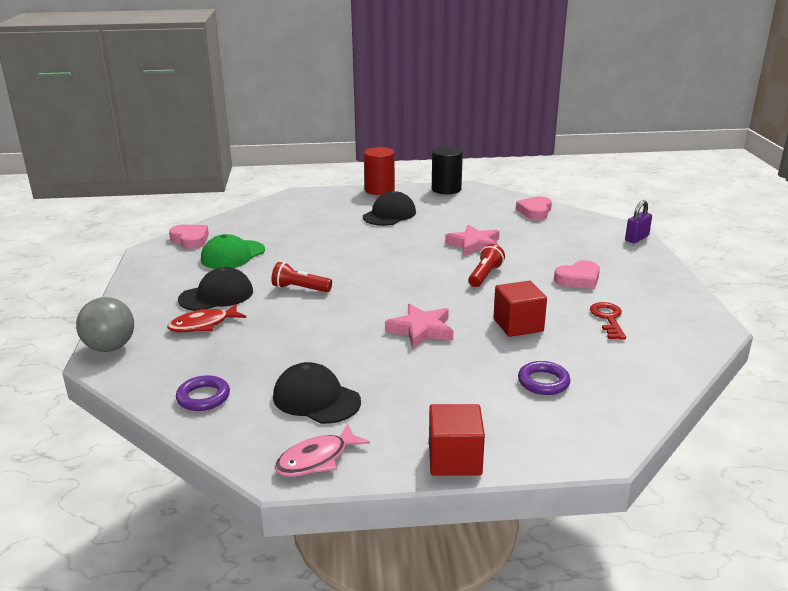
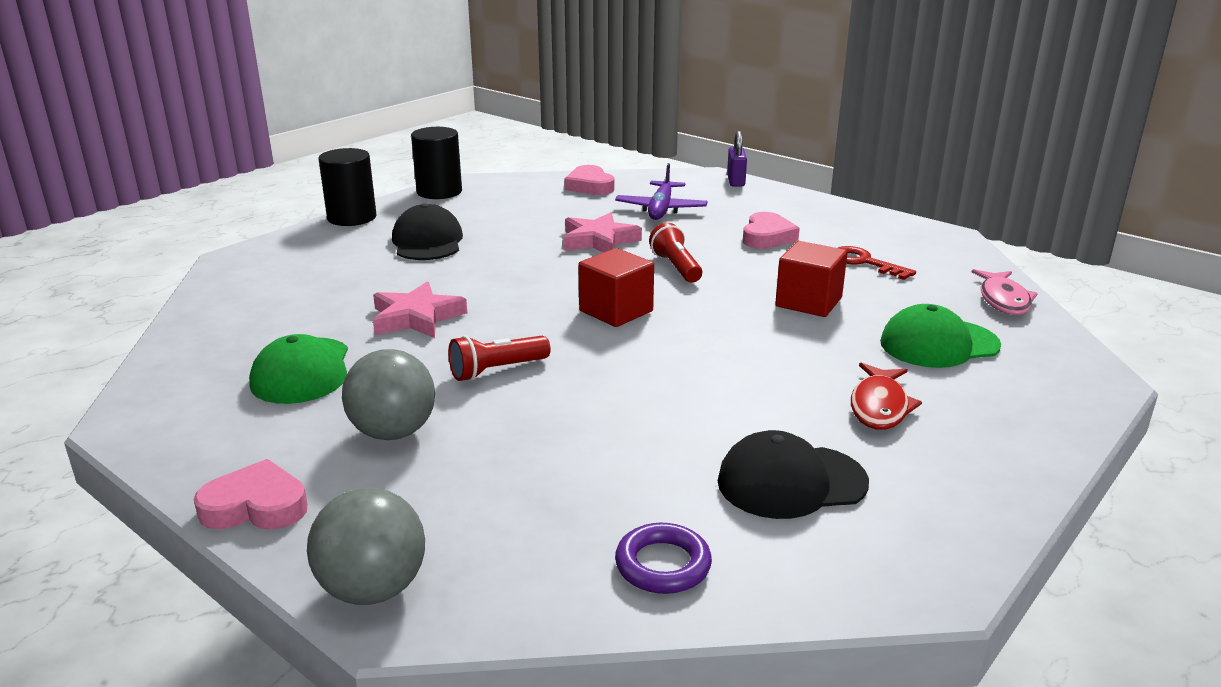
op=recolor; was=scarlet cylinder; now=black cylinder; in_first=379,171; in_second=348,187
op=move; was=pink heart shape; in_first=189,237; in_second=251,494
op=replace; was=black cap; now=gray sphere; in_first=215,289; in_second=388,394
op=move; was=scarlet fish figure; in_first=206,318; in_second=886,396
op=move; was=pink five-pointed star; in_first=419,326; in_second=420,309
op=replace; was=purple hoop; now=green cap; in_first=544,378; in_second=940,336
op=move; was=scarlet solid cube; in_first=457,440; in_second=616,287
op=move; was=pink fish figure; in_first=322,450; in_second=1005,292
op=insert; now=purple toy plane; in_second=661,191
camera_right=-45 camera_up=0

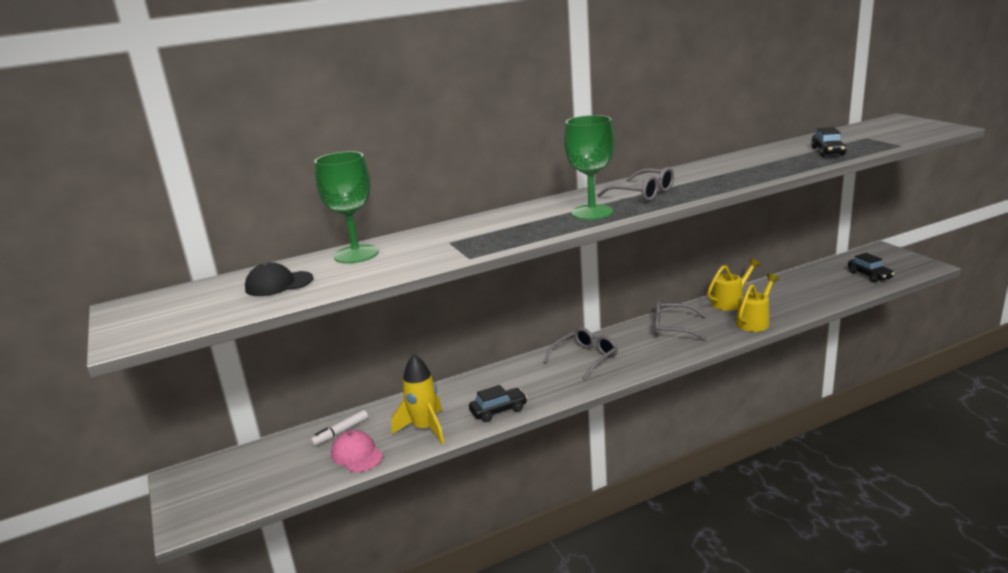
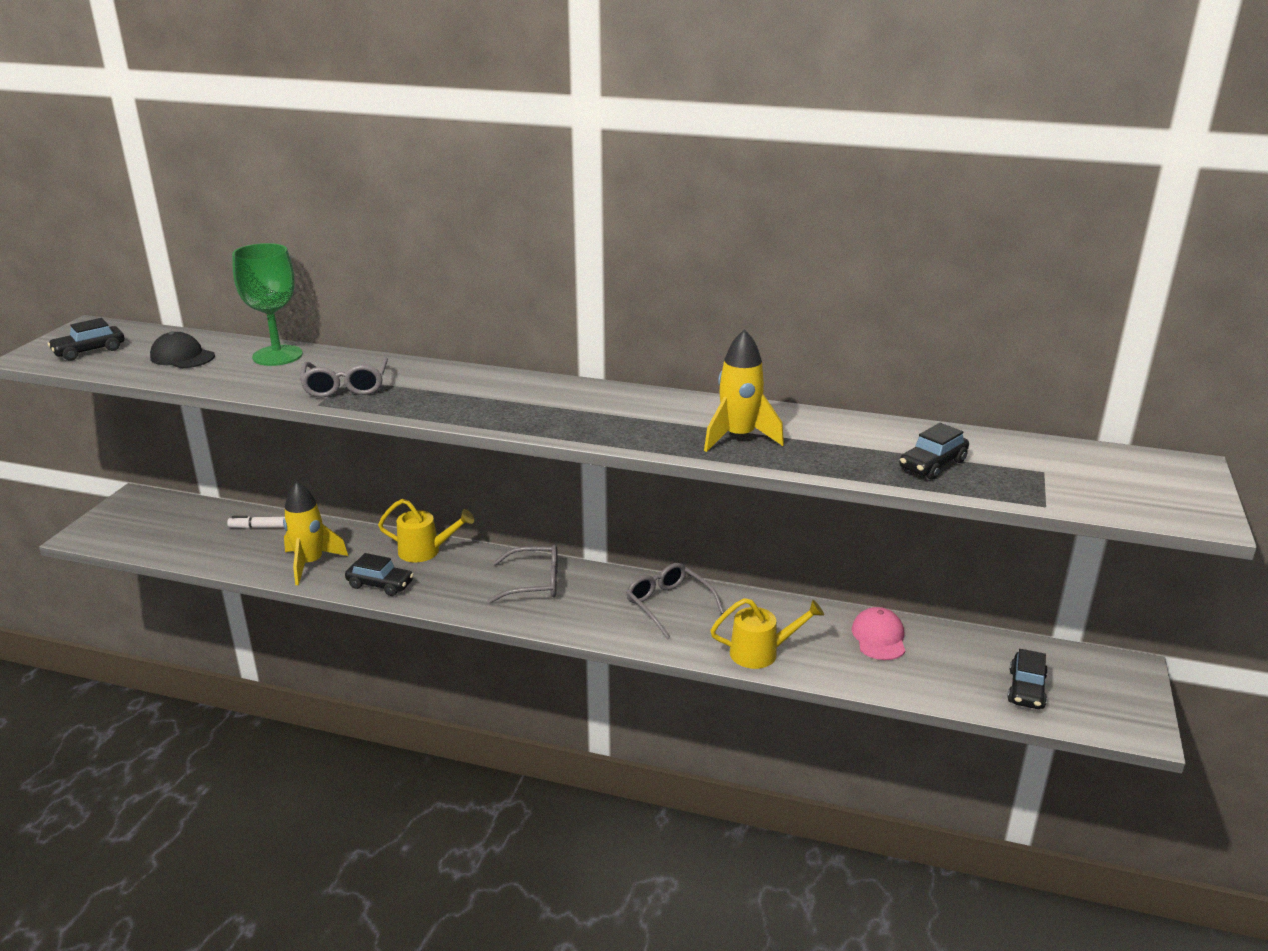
op=delete; was=green wine glass; in_first=589,167
op=move; was=gray glasses; in_first=635,184; in_second=344,377
op=move; was=bright yellow sprinkling can; in_first=734,284; in_second=426,530
op=move; was=pink cap; in_first=357,451; in_second=878,633
op=insert; now=black toy car; in_second=86,339
op=insert; now=bright yellow toy rocket; in_second=744,390
camera_right=40 camera_up=5

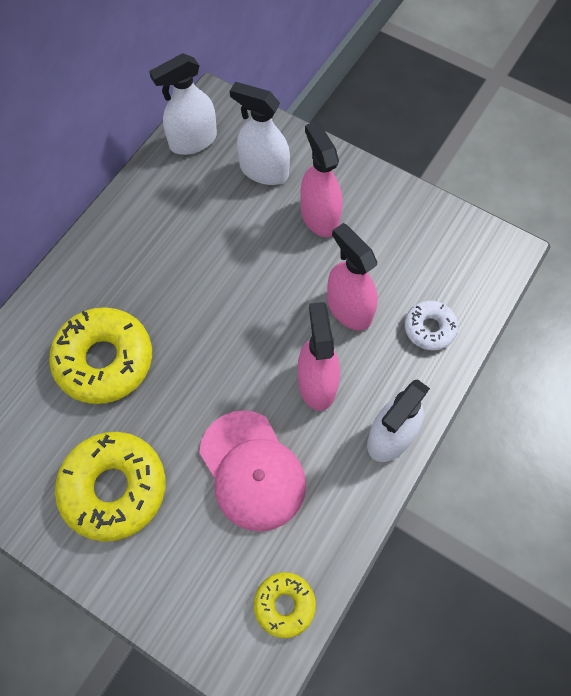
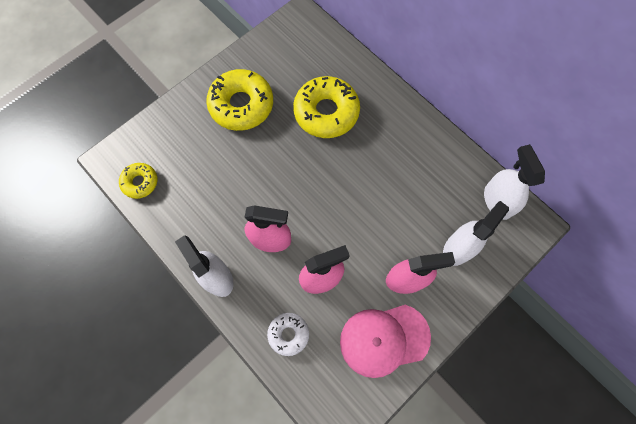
op=move; was=pink cap; in_first=252,471; in_second=385,341
camera_right=105 camera_up=5

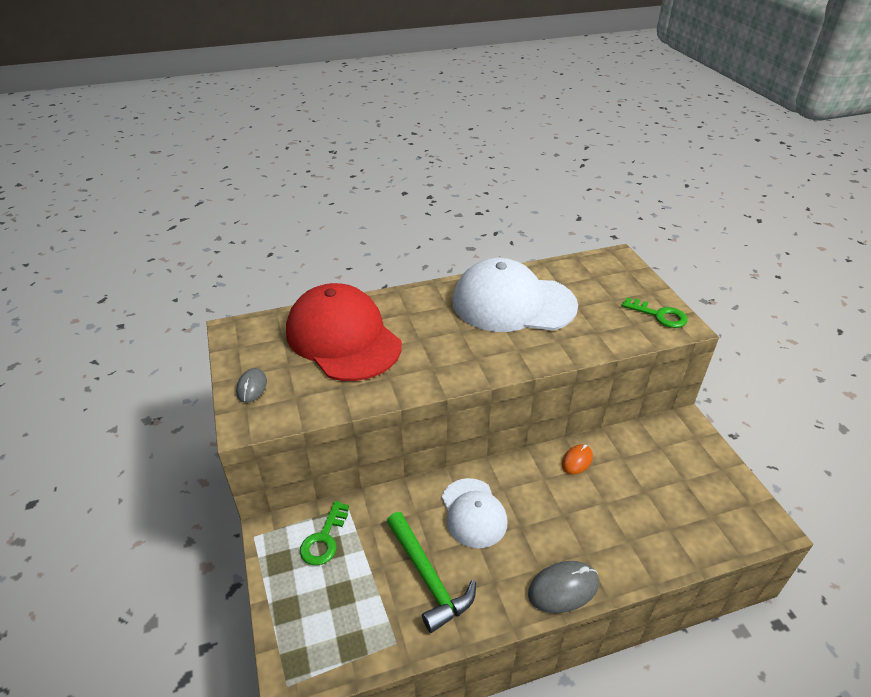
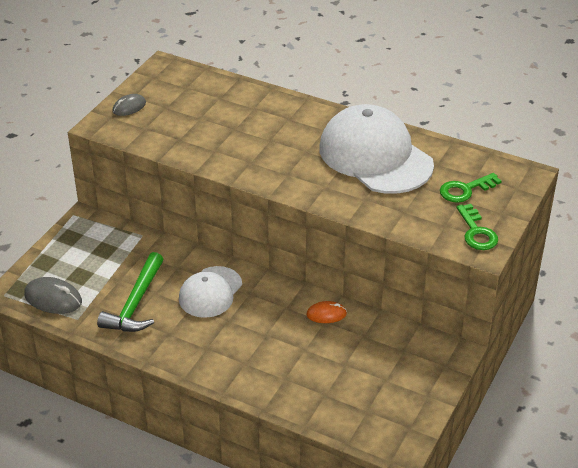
op=delete; was=scarlet cap; in_first=344,332
op=move; was=green key; in_first=324,533; in_second=471,188
op=move; was=gray computer mouse; in_first=563,587; in_second=53,295
camera_right=45 camera_up=0

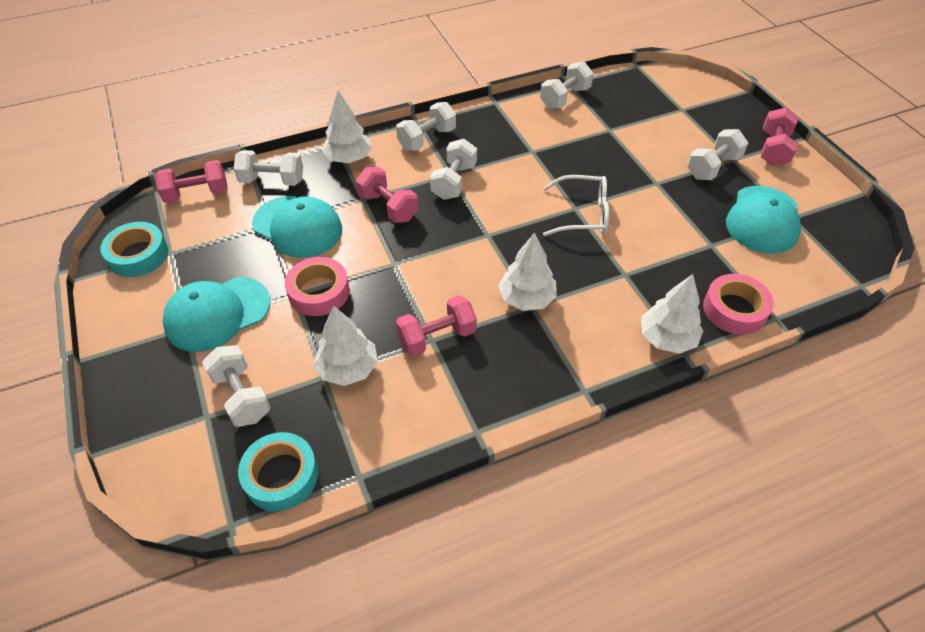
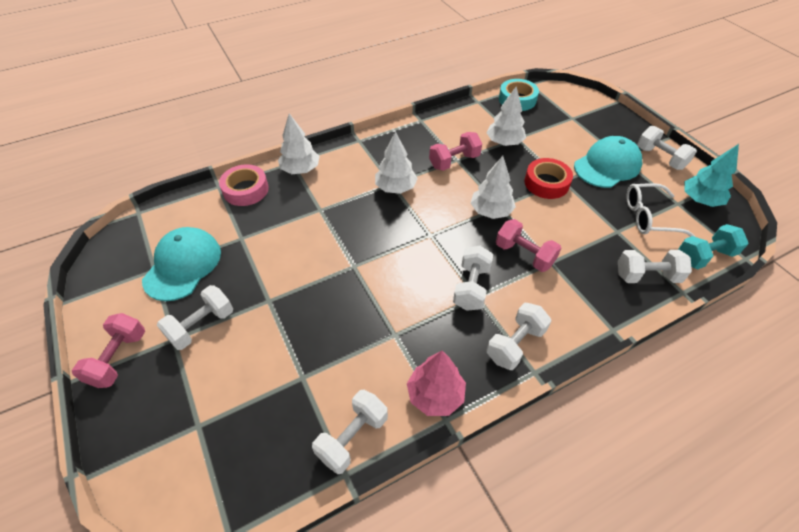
op=move; was=white toy tree; in_first=347,127; in_second=493,187
op=recolor; was=pink dumbbell; now=turquoise dumbbell; in_first=191,181; in_second=713,246
op=move; was=white glasses; in_first=576,205; in_second=660,210
op=delete; was=turquoise cap; in_first=297,227
op=replace; was=turquoise sticky tape; now=turquoise toy tree; in_first=134,249; in_second=711,175
op=recolor; was=pink sticky tape; now=scarlet sticky tape; in_first=317,286; in_second=549,178
op=move; was=white dumbbell; in_first=236,386; in_second=667,148
op=insert; now=pink toy tree; in_second=436,383
camera_right=175 camera_up=0

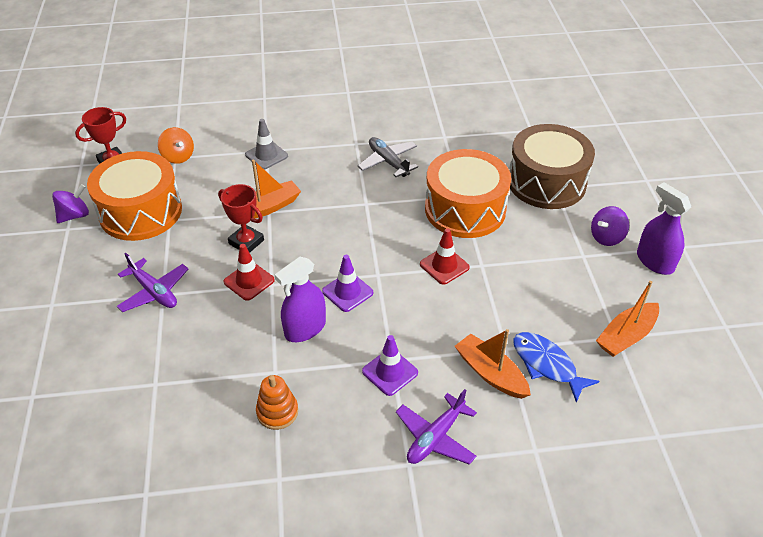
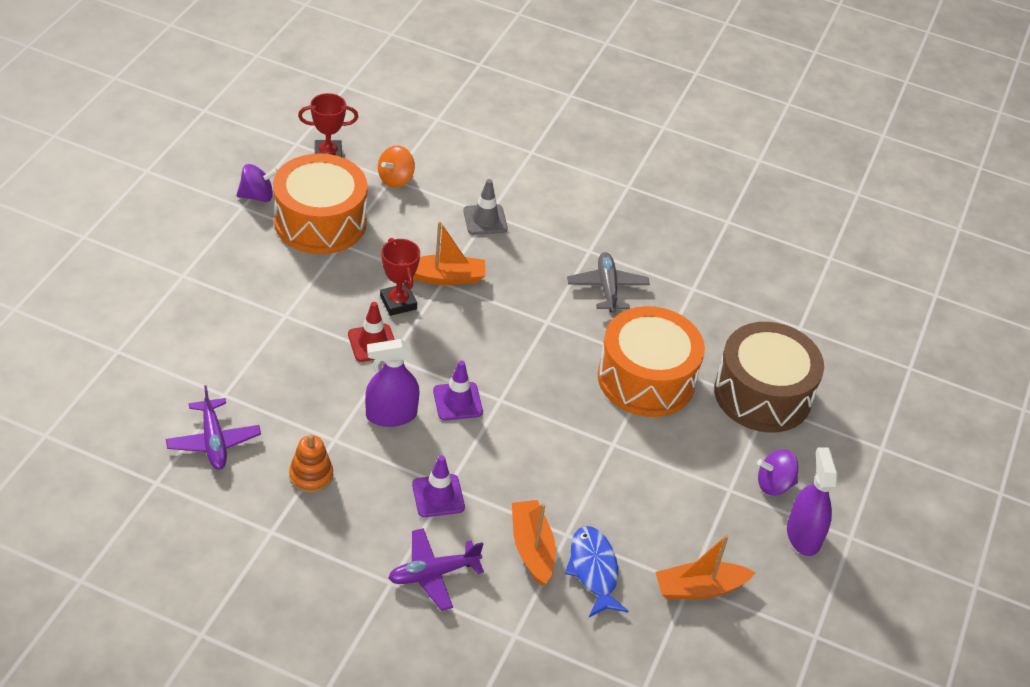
op=rotate; was=bright orange toy top; in_first=176,145; in_second=396,167; clockwise=45
op=delete; was=scarlet safety cone; in_first=445,256
op=move; was=purple toy plane; in_first=153,282; in_second=213,427
camera_right=25 camera_up=0

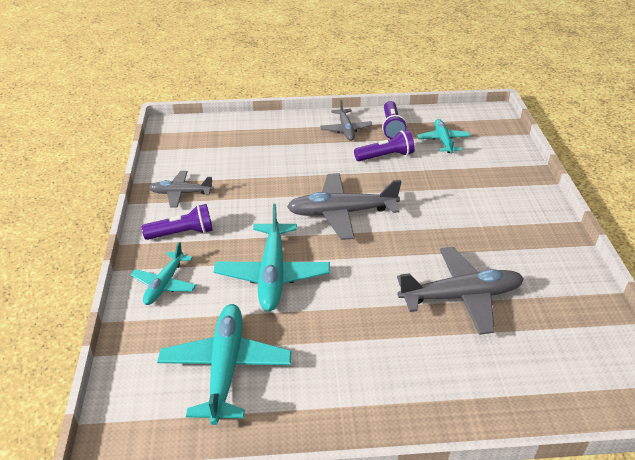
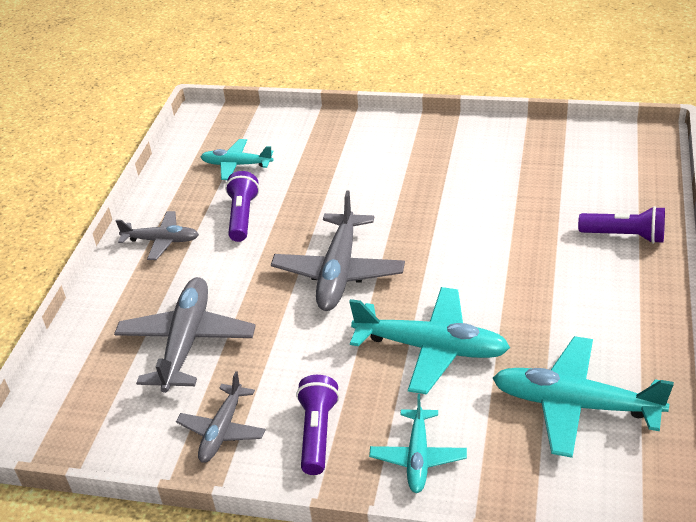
op=move; was=purple pocket torch; in_first=394,120; in_second=621,225
op=rotate; was=turquoise toy plane; in_first=163,273; in_second=418,443; clockwise=60
op=move; was=gray toy plane; in_first=460,291; in_second=185,335
camera_right=-70 camera_up=0

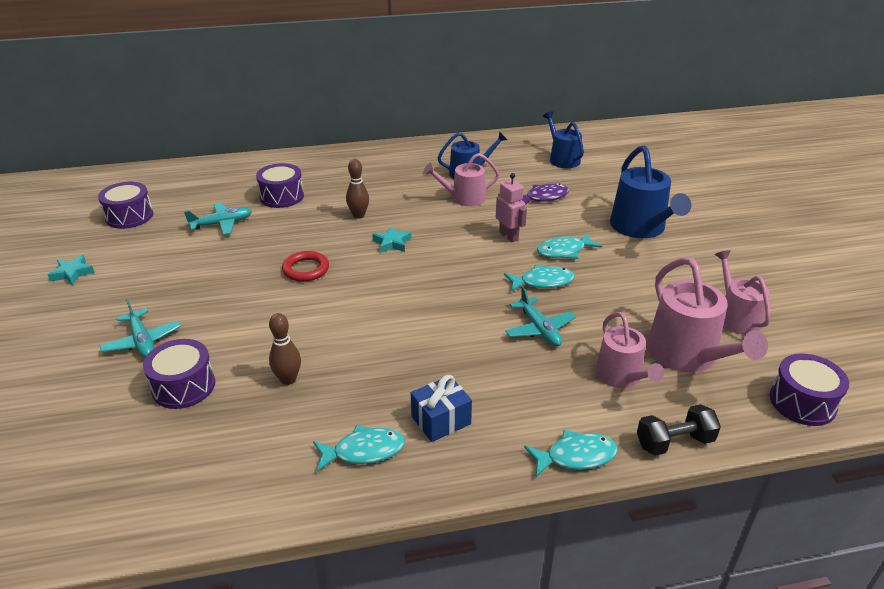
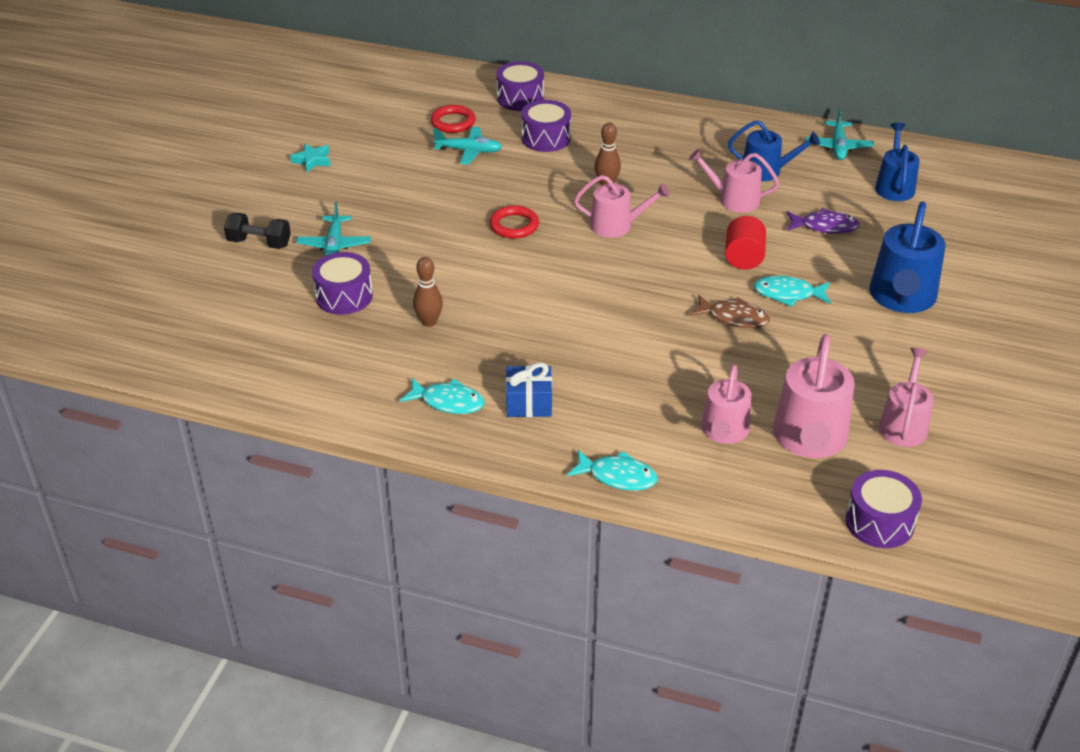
op=replace; was=pink robot; now=scarlet cylinder; in_first=511,207; in_second=745,243
op=move; was=purple snare drum; in_first=125,205; in_second=520,86
op=replace; was=turquoise five-pointed star; now=pink sprinkling can; in_first=391,239; in_second=622,206
op=recolor; was=turquoise fish figure; now=russet fish figure; in_first=539,278; in_second=729,311
op=move; was=turquoise toy plane; in_first=540,317; in_second=840,134
op=move; was=black dumbbell; in_first=679,430; in_second=257,231
op=insert; now=scarlet hoop; in_second=453,119
camera_right=30 camera_up=5

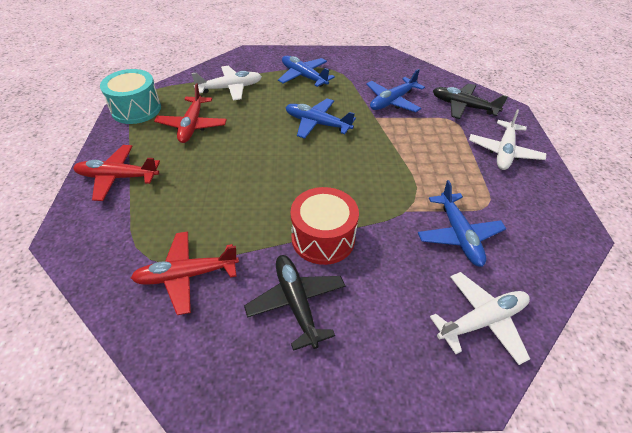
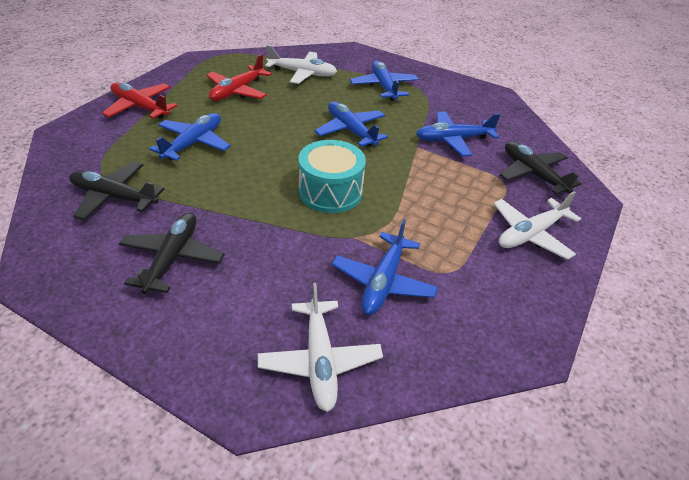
op=move; was=turquoise snare drum; in_first=130,96; in_second=332,176
op=delete; was=scarlet snare drum; in_first=325,226
op=recolor; was=scarlet toy plane; now=black toy plane; in_first=185,273; in_second=116,191
op=rotate; was=white toy plane; in_first=480,318; in_second=320,347; clockwise=75
op=insert; now=blue toy plane; in_second=190,137
camera_right=30 camera_up=-5

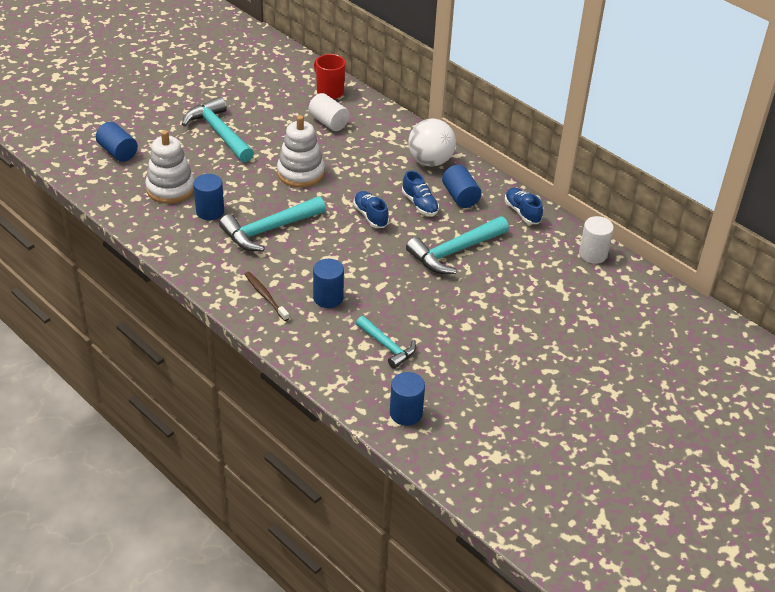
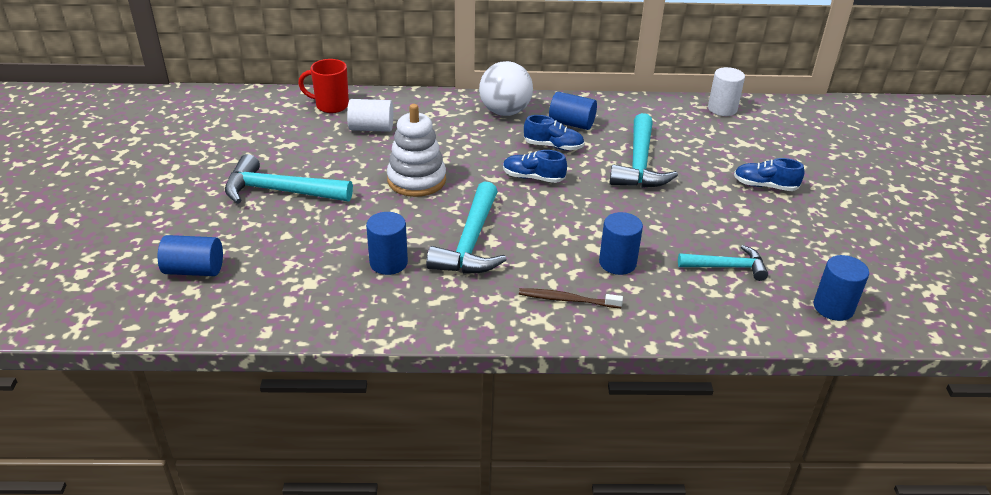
op=delete; was=white stacking toy; in_first=170,167
op=move; was=blue sneaker; in_first=524,206; in_second=769,174
camera_right=-45 camera_up=-5

